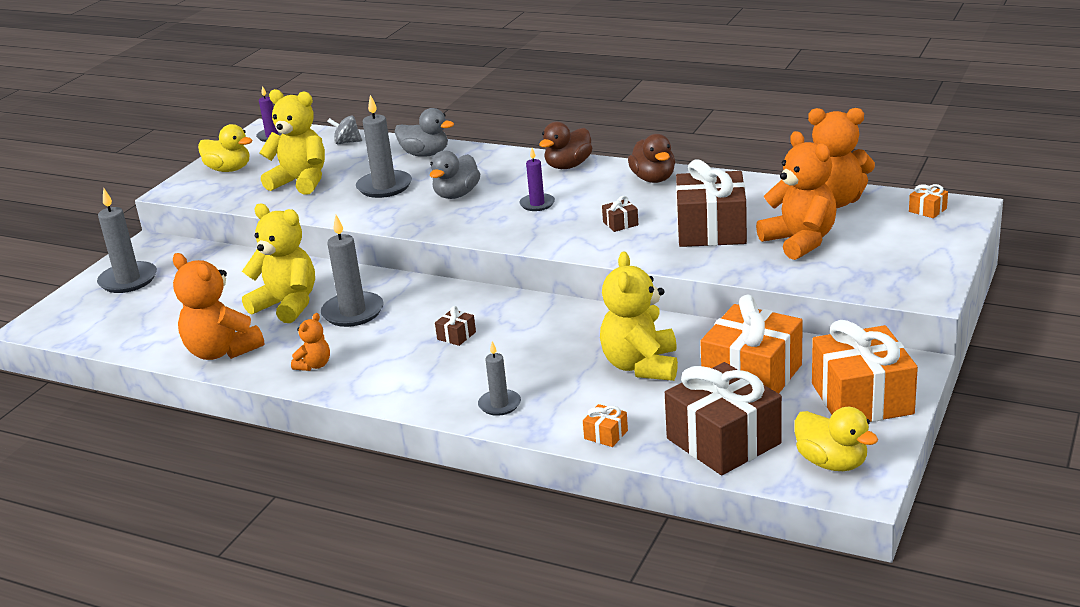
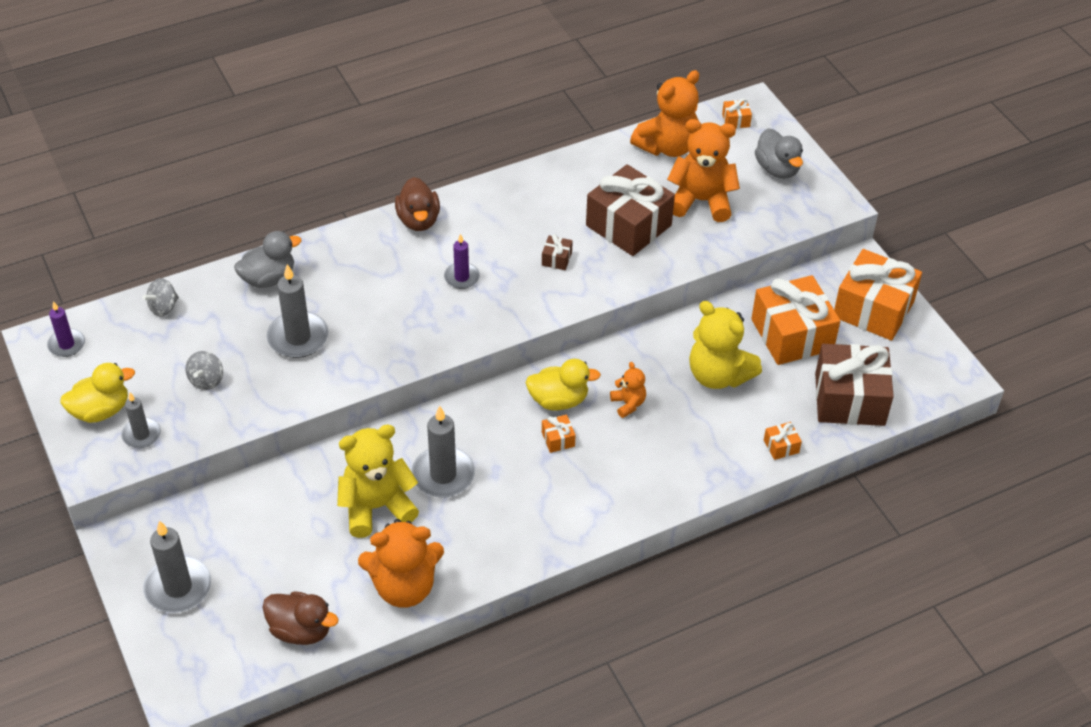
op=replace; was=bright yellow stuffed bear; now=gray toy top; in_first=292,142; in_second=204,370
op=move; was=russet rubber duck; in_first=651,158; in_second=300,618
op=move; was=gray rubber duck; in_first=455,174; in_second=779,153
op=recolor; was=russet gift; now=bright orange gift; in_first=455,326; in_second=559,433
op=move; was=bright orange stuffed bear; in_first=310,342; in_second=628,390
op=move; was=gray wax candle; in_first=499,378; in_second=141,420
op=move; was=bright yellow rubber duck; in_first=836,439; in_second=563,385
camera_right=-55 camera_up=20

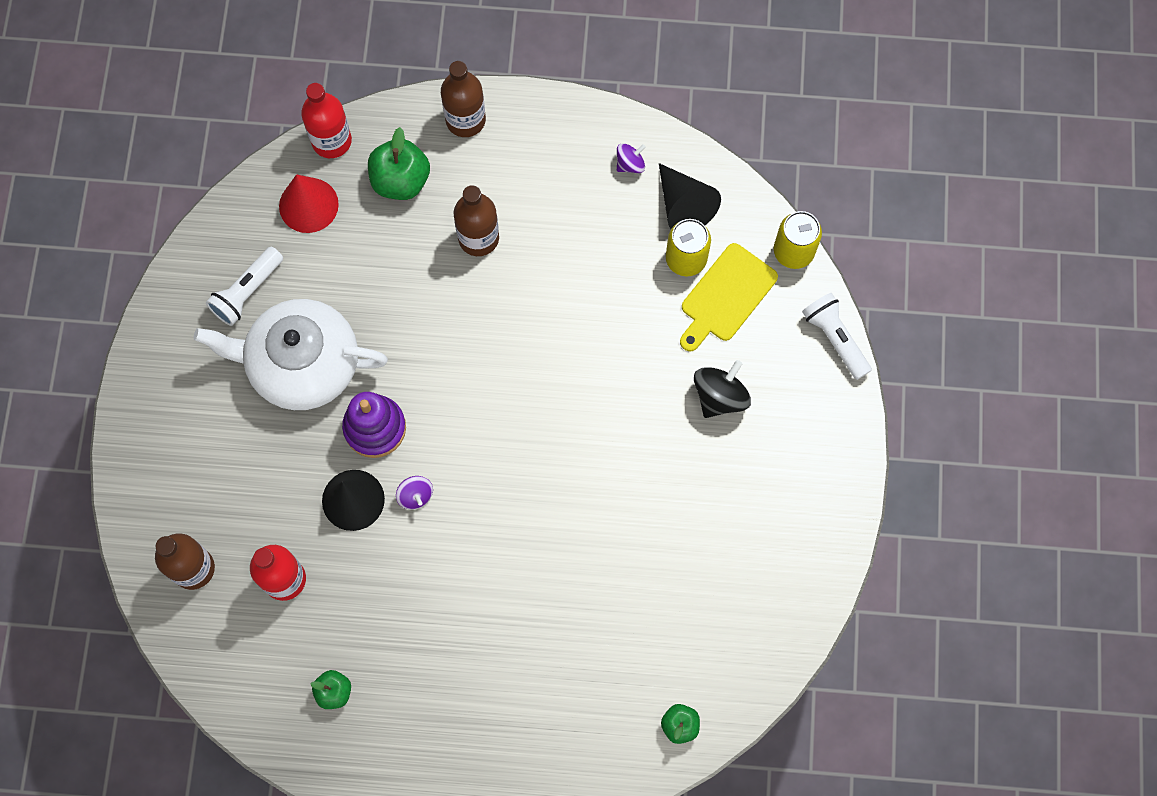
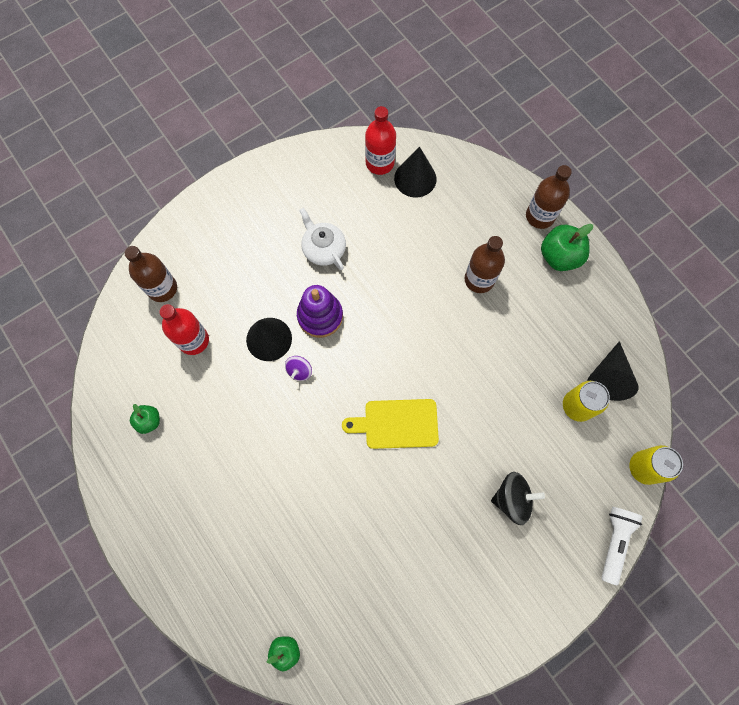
op=move; was=scarlet drink bottle; in_first=326,120; in_second=380,140
op=move; was=green apple fruit; in_first=399,163; in_second=567,247
op=delete; was=purple toy top; in_first=631,158
op=recolor; was=scarlet cone shape; now=black cone shape; in_first=309,203; in_second=415,172
op=move; was=bright yellow chopping board; in_first=729,297; in_second=390,424
op=delete; was=white pocket torch; in_first=244,286
op=resize; was=white teapot; in_first=291,354; in_second=322,239; ratio=0.54
camera_right=50 camera_up=0

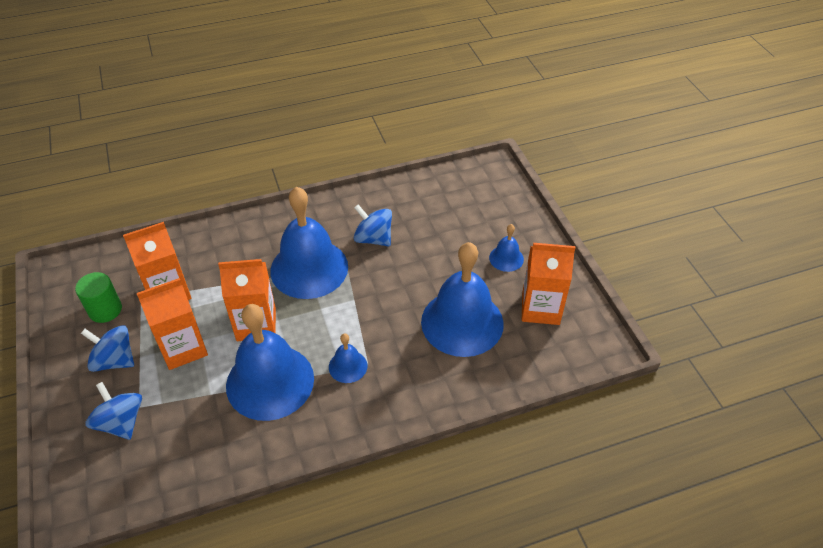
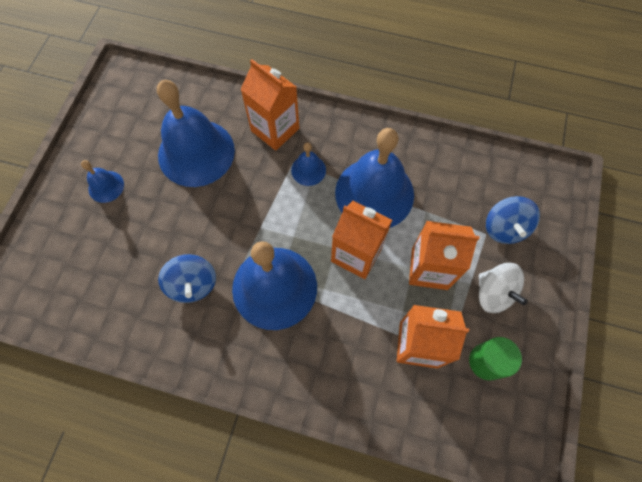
op=move; was=bright orange milk carton; in_first=548,284; in_second=269,105
op=recolor; was=blue toy top; now=white toy top; in_first=107,348; in_second=503,288
camera_right=-145 camera_up=20

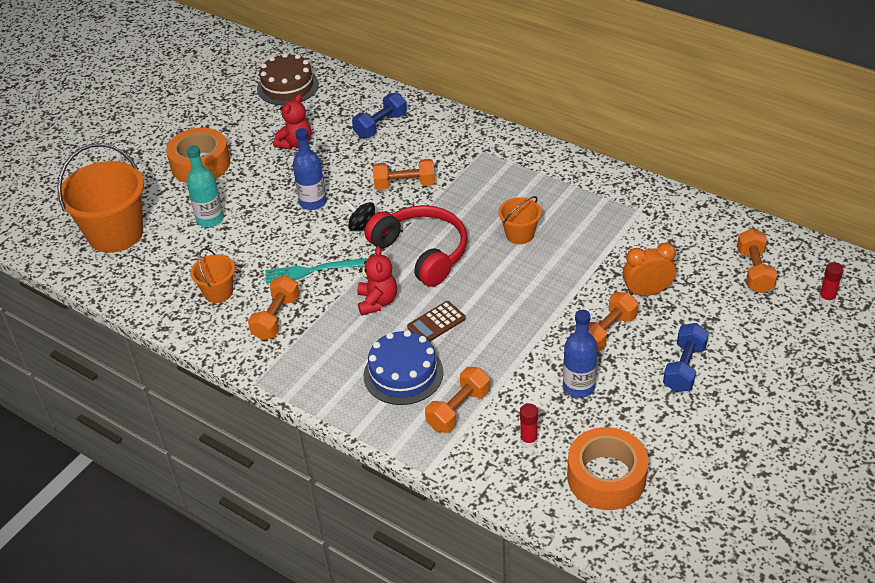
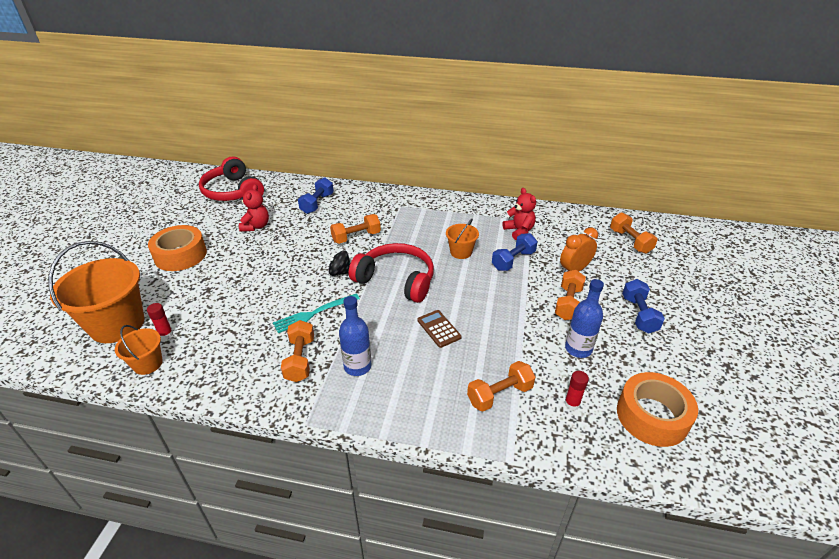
op=replace; was=russet layer cake; now=scarlet headset; in_first=288,79; in_second=231,178
op=move; was=blue drink bottle; in_first=309,169; in_second=355,336
op=delete; was=turquoise drink bottle; in_first=205,186
op=move; was=scarlet stuffed bear; in_first=377,280; in_second=519,214
op=move; was=bright orange sand bucket; in_first=212,275; in_second=139,350
op=move; was=scarlet glue stick; in_first=831,283; in_second=160,321
op=rotate; was=russet adding machine; in_first=436,321; in_second=439,329; clockwise=120
op=delete; was=blue layer cake; in_first=403,367
op=rotate; was=bright orange dumbbell; in_first=457,400; in_second=501,386; clockwise=45
op=insert; now=blue dumbbell; in_second=514,252
camera_right=-25 camera_up=-5

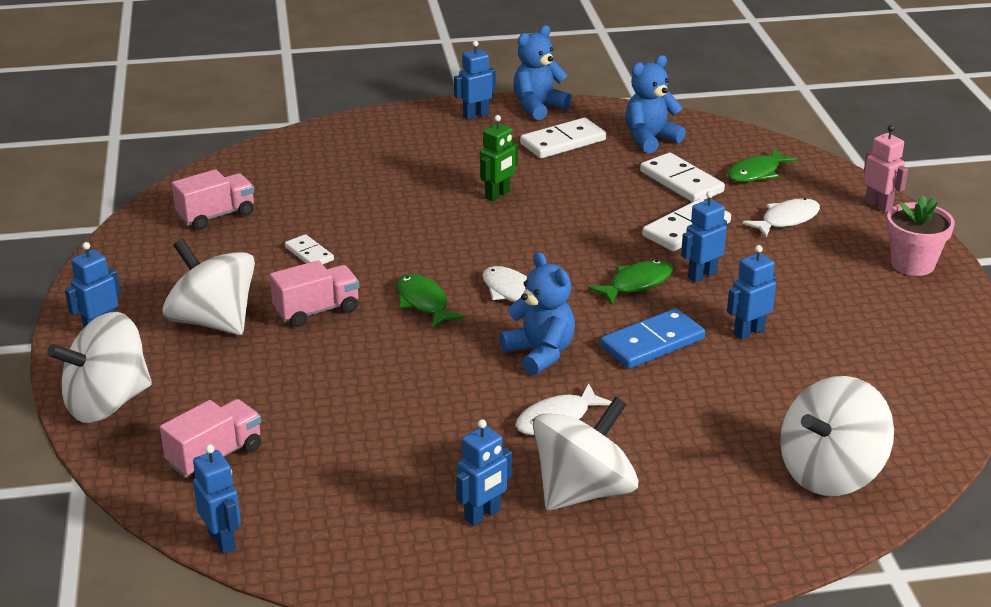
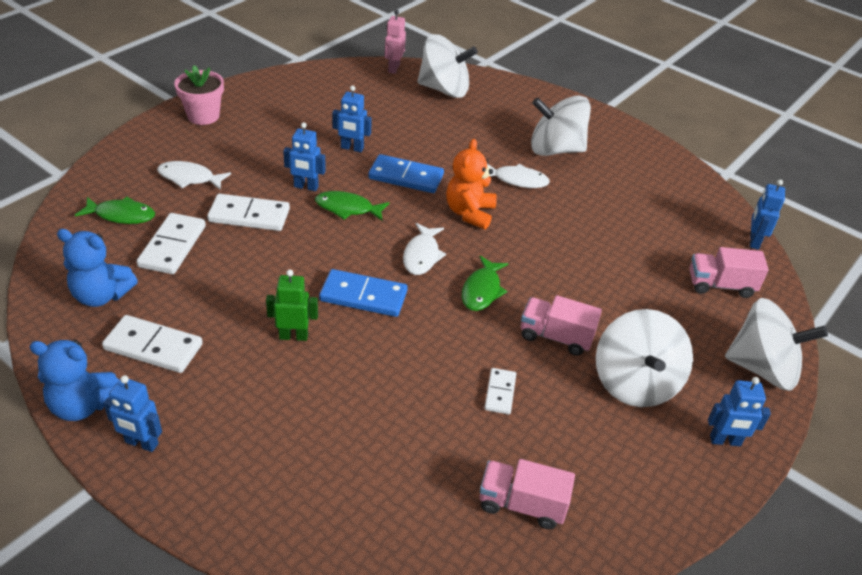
op=move; was=pink robot; in_first=885,168; in_second=395,42
op=recolor; was=blue stuffed bear; now=bright orange stuffed bear; in_first=537,313; in_second=471,184
op=delete; was=blue robot; in_first=484,472
op=insert; now=blue domino tile; in_second=363,293
camera_right=-135 camera_up=10

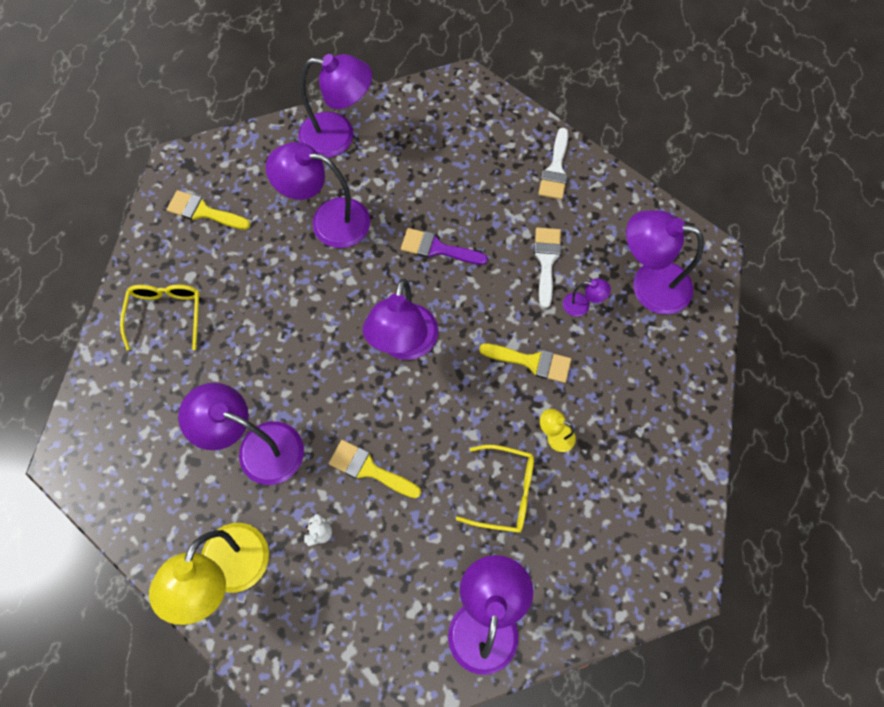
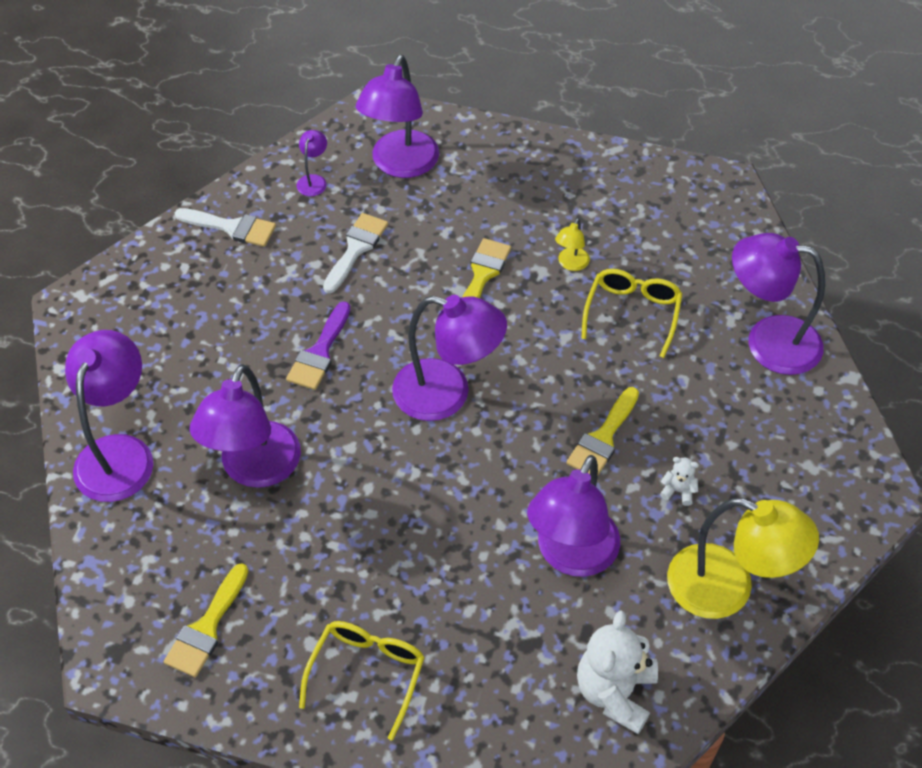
op=rotate; was=white paint brush; in_first=547,267; in_second=355,253; clockwise=105
op=move; was=purple desk lamp; in_first=587,297; in_second=312,163
op=rotate; was=bright yellow glasses; in_first=160,317; in_second=362,680; clockwise=105
op=insert; now=white stuffed bear; in_second=617,672
camera_right=-85 camera_up=-15

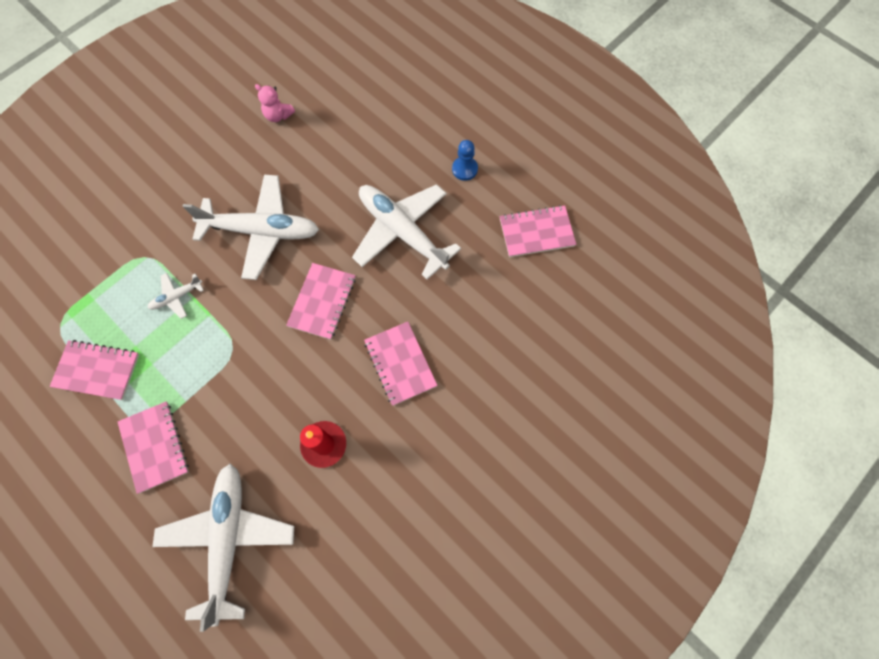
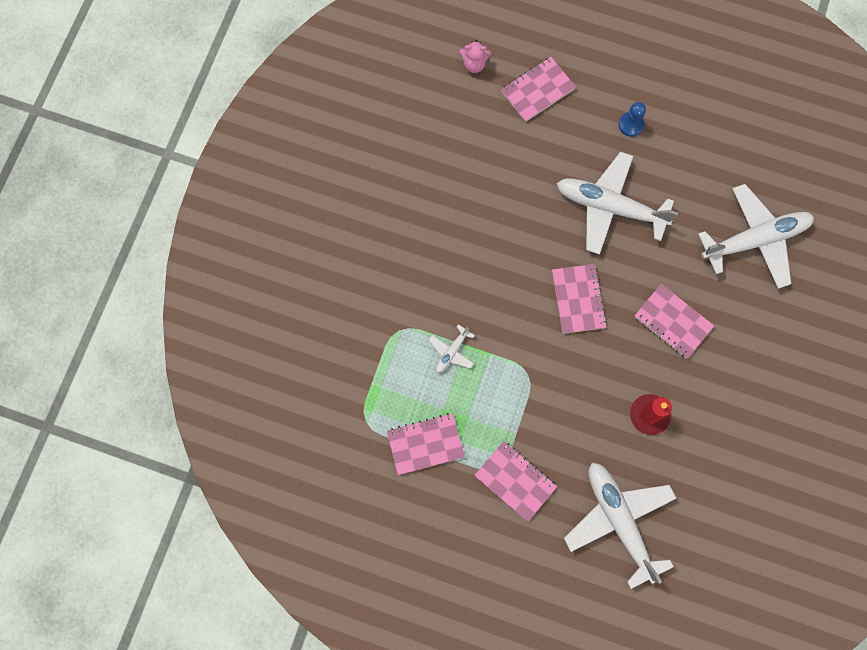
op=move; was=pink stuffed bear; in_first=275,103; in_second=475,56
op=move; was=white toy plane; in_first=250,227; in_second=756,236
op=move; was=pink notepad; in_first=538,231; in_second=538,89
camera_right=-25 camera_up=5

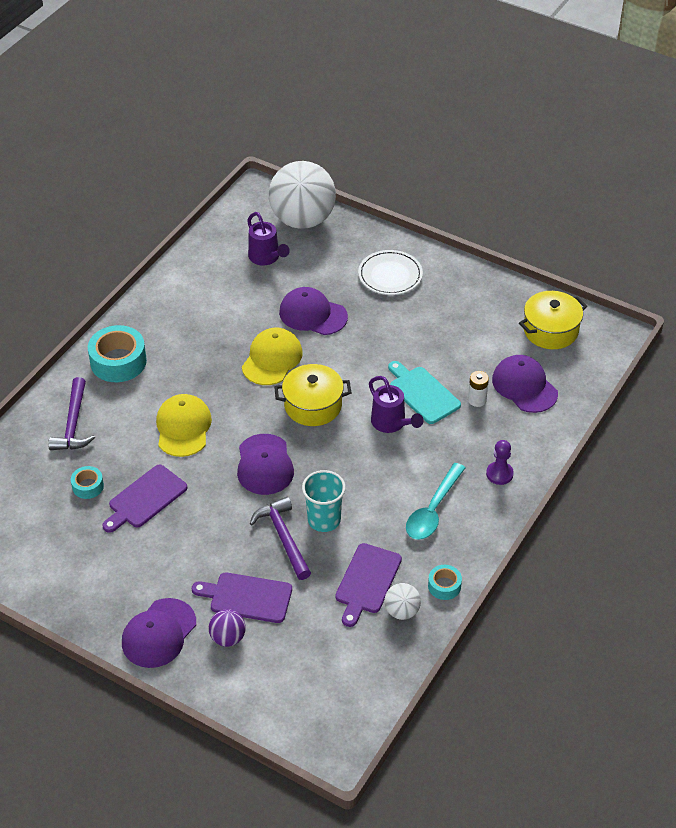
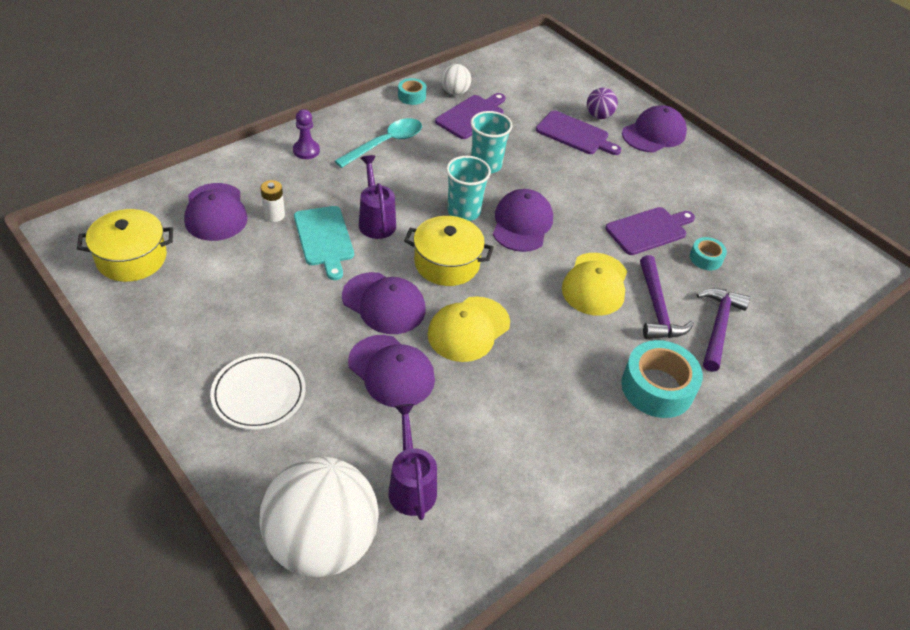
op=move; was=purple hammer; in_first=280,538; in_second=667,297
op=insert; now=turquoise beaker; in_second=468,188
op=insert; now=purple cap; in_second=384,303
camera_right=-165 camera_up=0

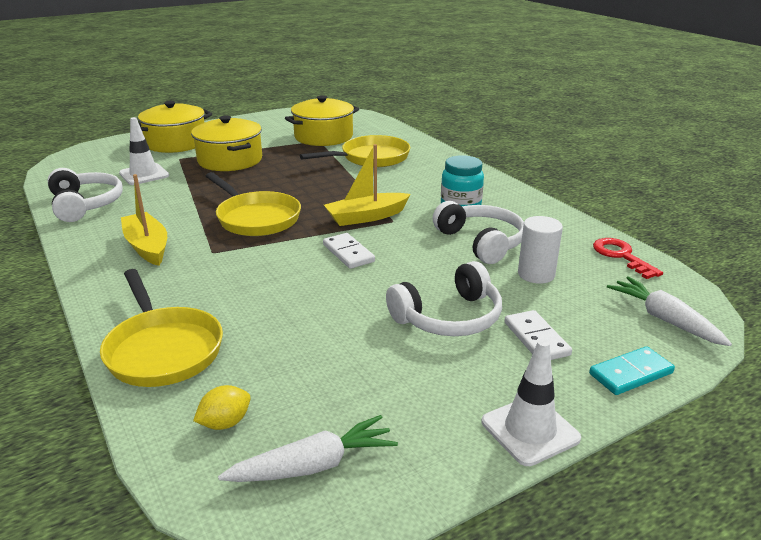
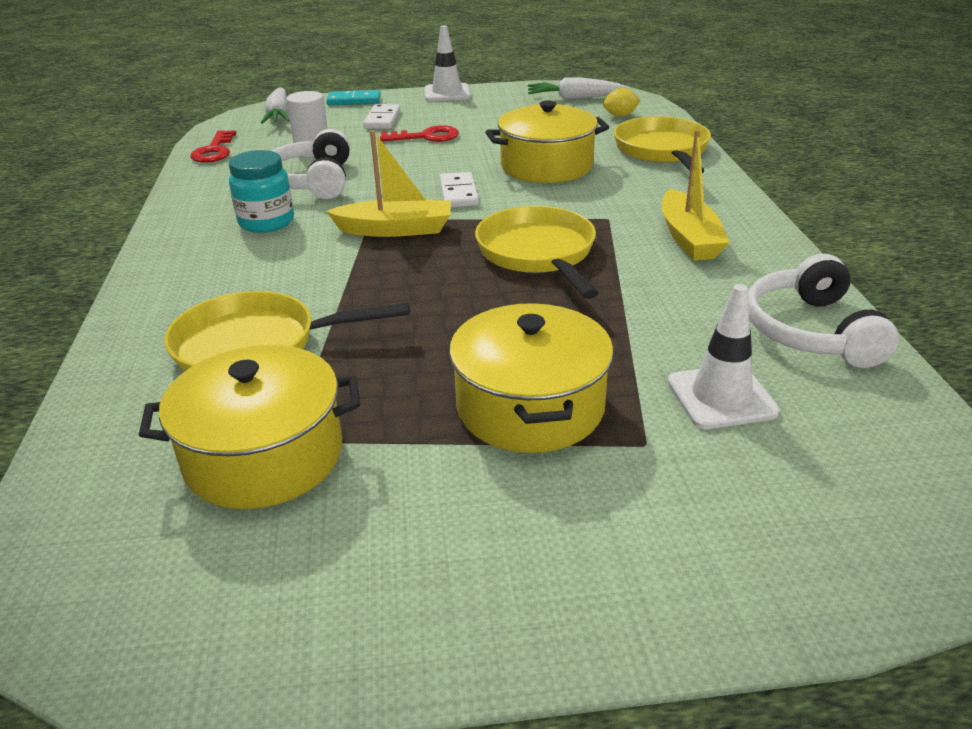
op=move; was=bright yellow stockpot; in_first=175,127; in_second=547,141
op=replace; was=white headset; now=scarlet key; in_first=444,298; in_second=419,133
camera_right=-155 camera_up=5

